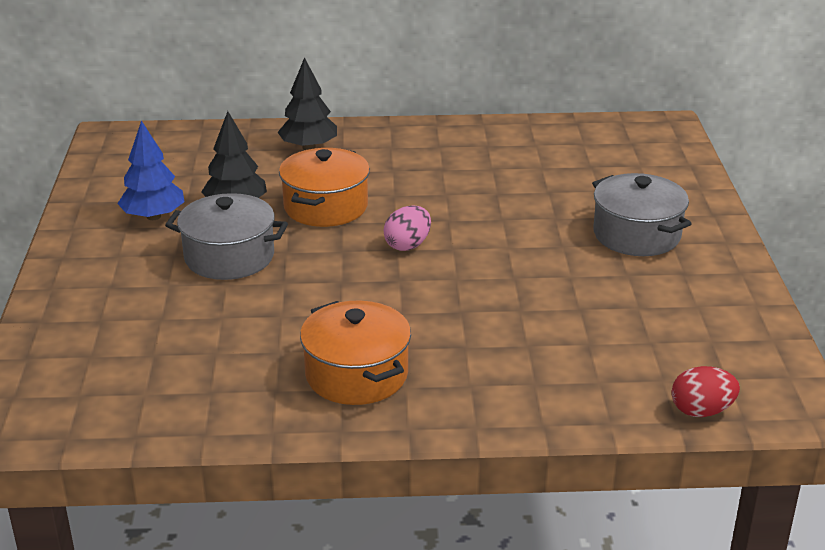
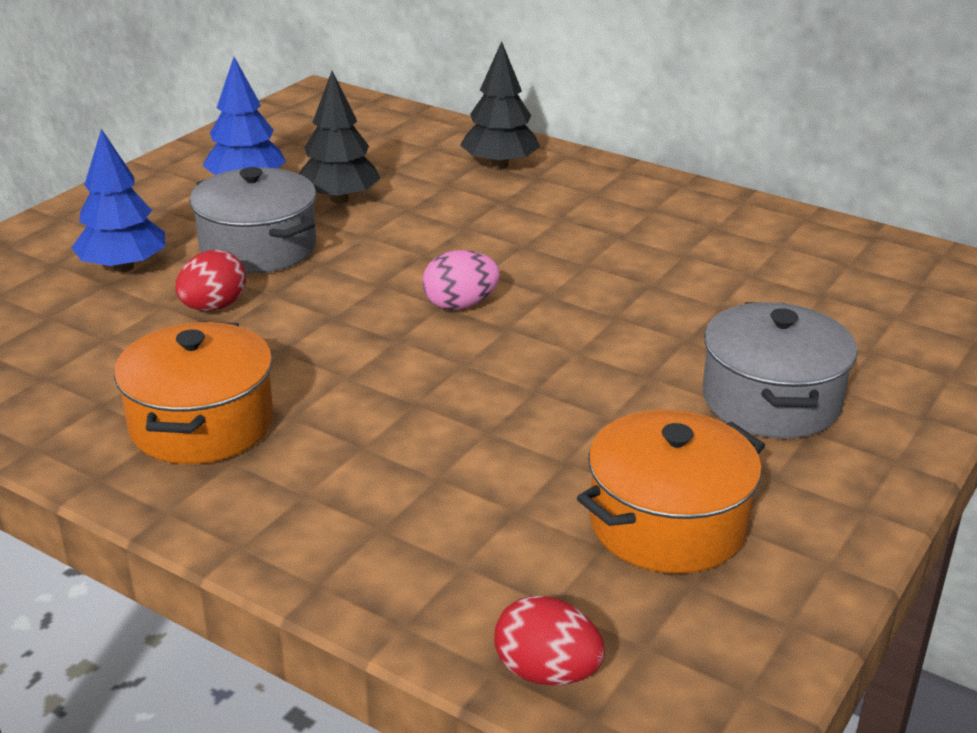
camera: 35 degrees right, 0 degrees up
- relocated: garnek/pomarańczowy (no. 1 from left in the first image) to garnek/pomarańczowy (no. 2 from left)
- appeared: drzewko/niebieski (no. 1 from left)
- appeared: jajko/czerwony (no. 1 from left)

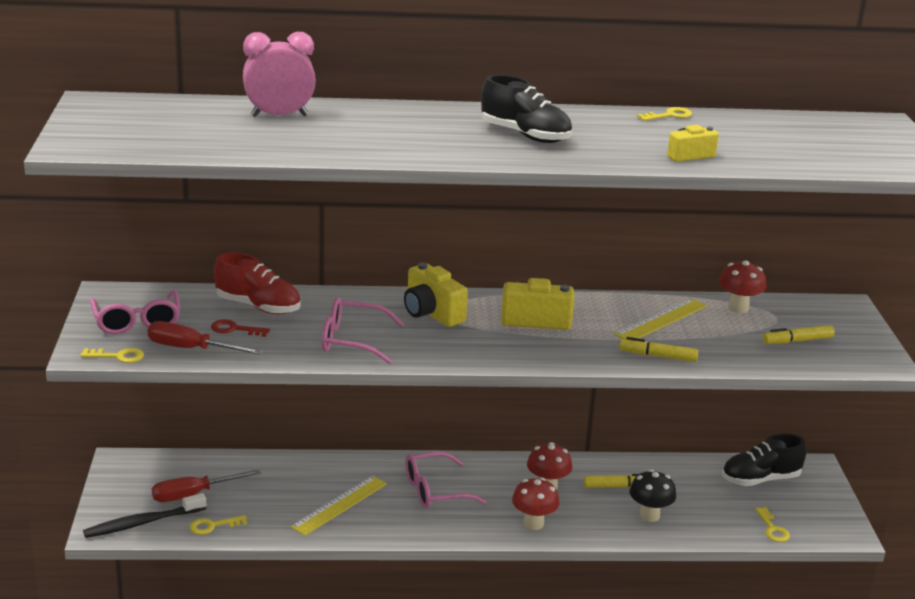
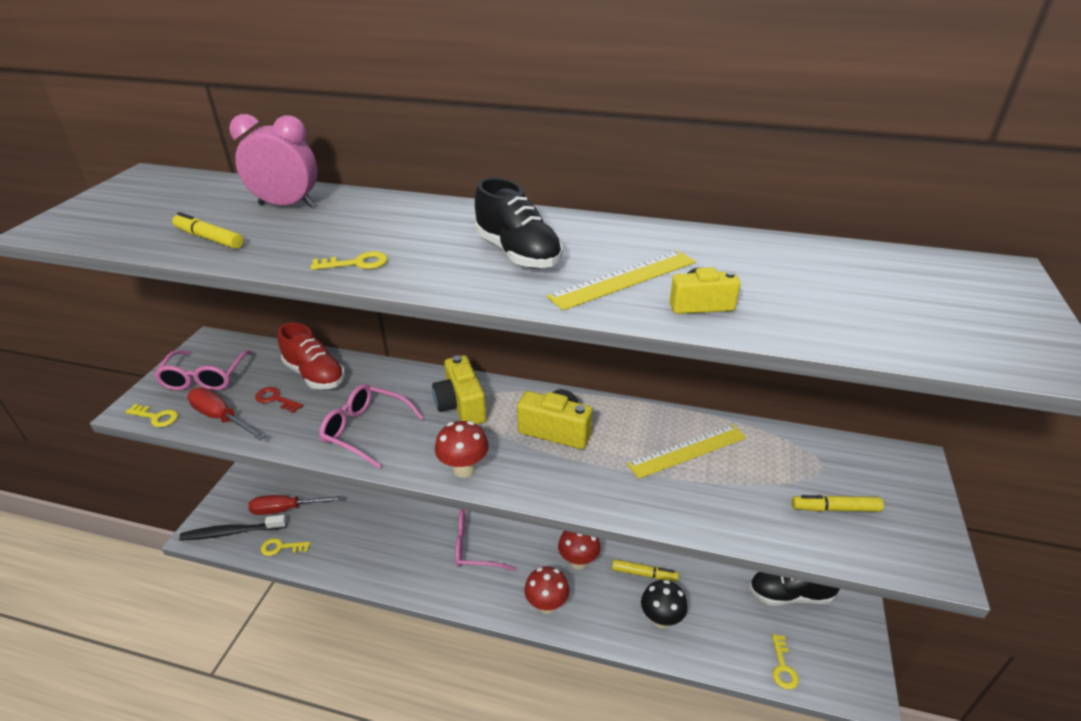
camera: 20 degrees right, 10 degrees up
- relocated: linijka/żółty (no. 1 from left)
- relocated: flamaster/żółty (no. 2 from left in the first image) to flamaster/żółty (no. 1 from left)
- relocated: klucz/żółty (no. 3 from left)
- relocated: grzyb/czerwony (no. 3 from left in the first image) to grzyb/czerwony (no. 1 from left)

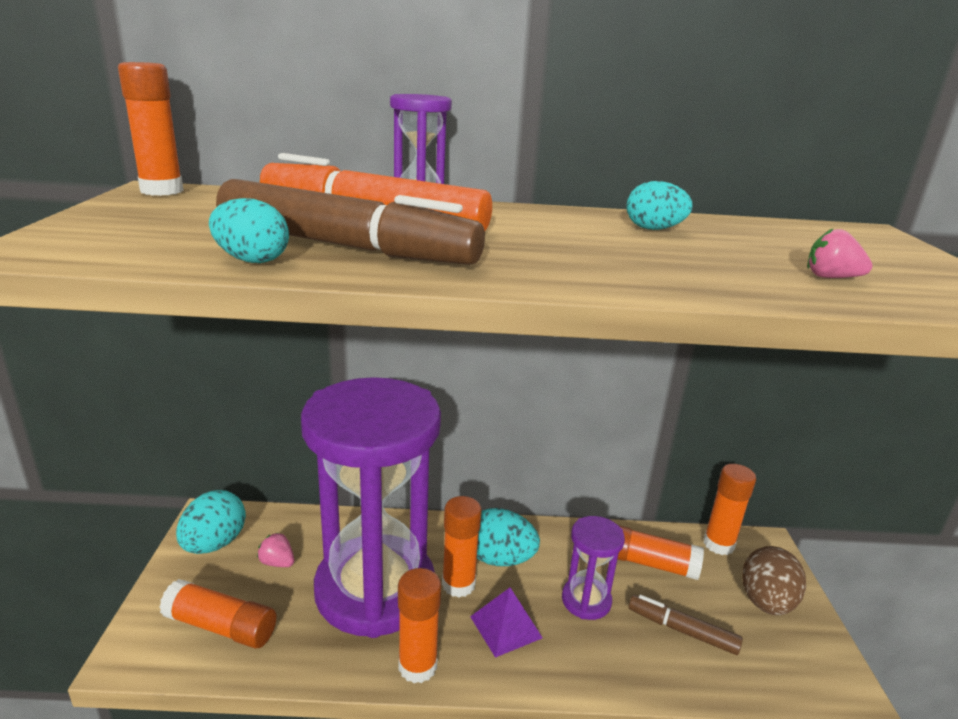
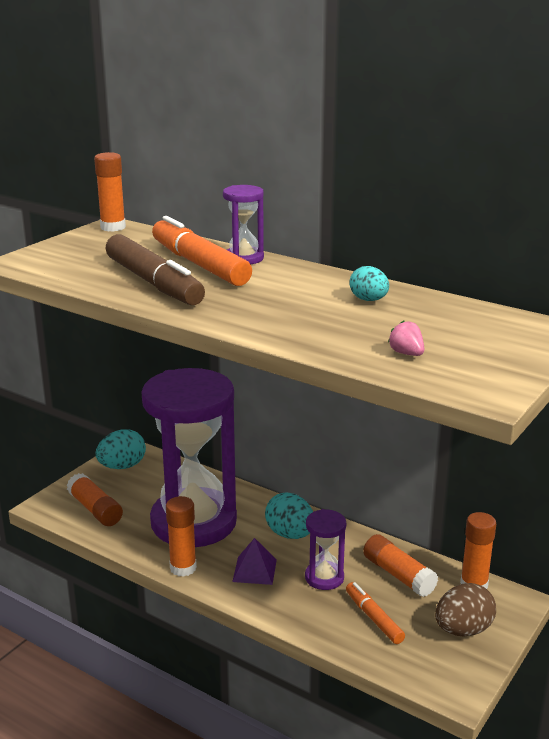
camera: 35 degrees right, 0 degrees up
- missing: jajko/turkusowy (no. 2 from left)
- missing: truskawka/różowy (no. 1 from left)
- missing: klej w sztyfcie/pomarańczowy (no. 4 from left)
- colour: flamaster/brązowy (no. 2 from left) to flamaster/pomarańczowy (no. 2 from left)

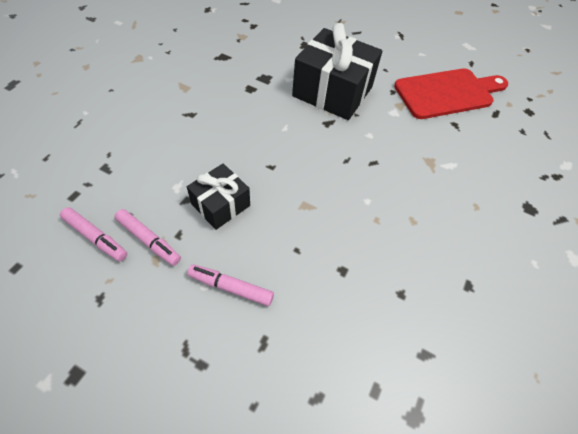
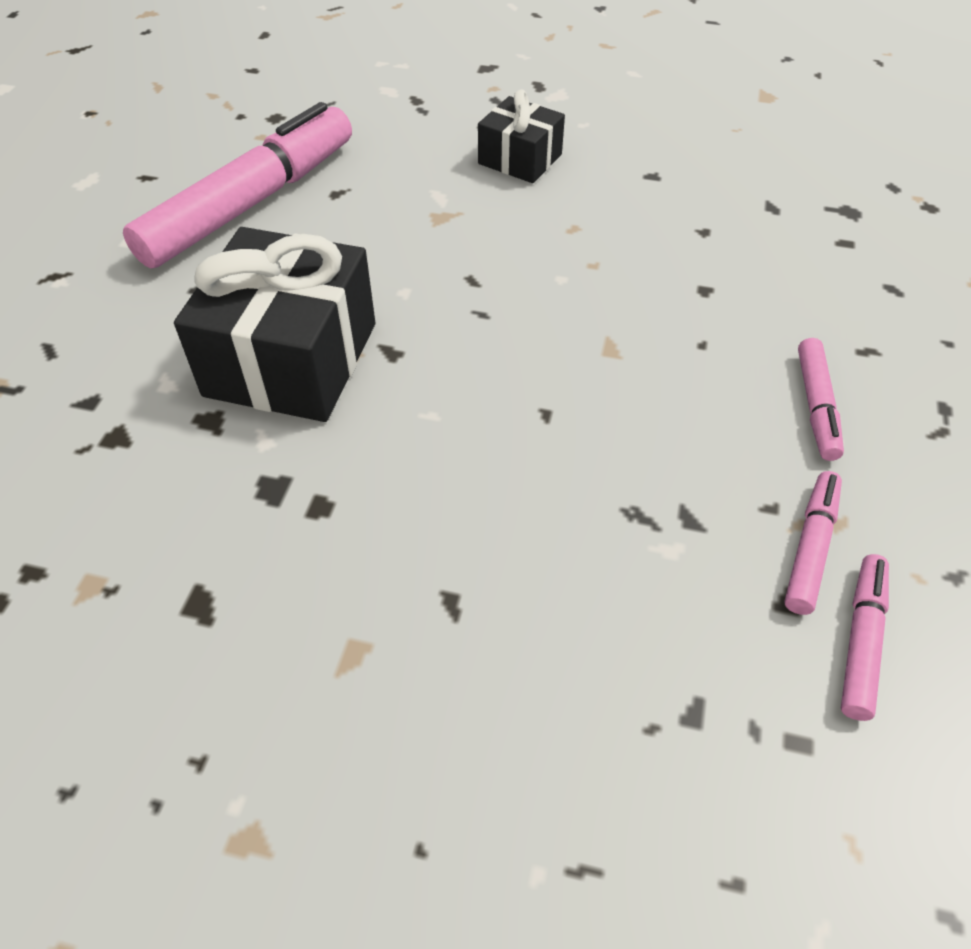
camera: 100 degrees left, 5 degrees down
- relocated: prezent/czarny (no. 1 from left in the first image) to prezent/czarny (no. 2 from left)
- exchanged: deska do krojenia/czerwony to flamaster/różowy (no. 1 from left)

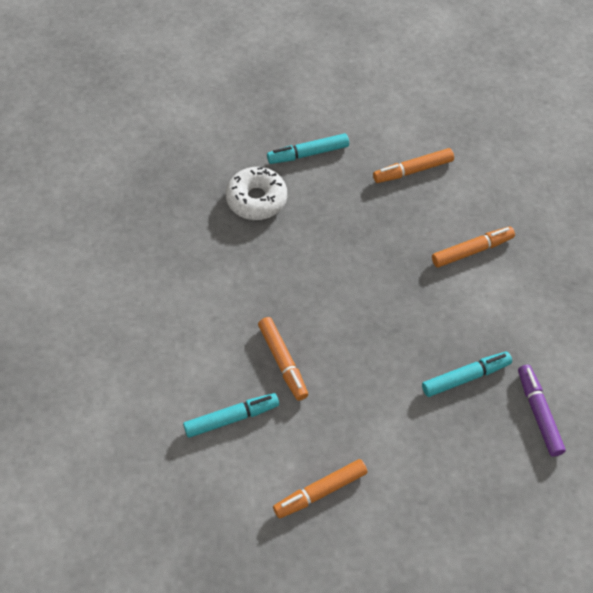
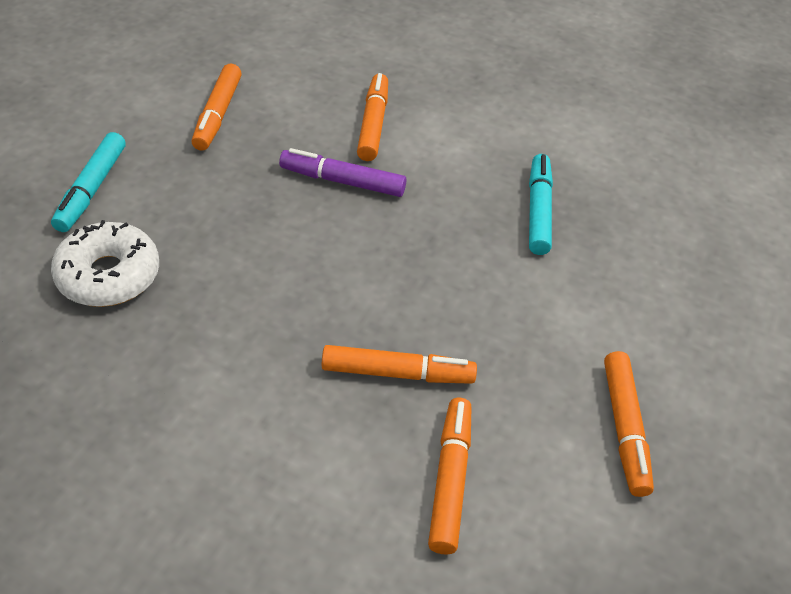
camera: 65 degrees left, 10 degrees down
- colour: flamaster/turkusowy (no. 1 from left) to flamaster/pomarańczowy (no. 4 from left)
- relocated: flamaster/fioletowy

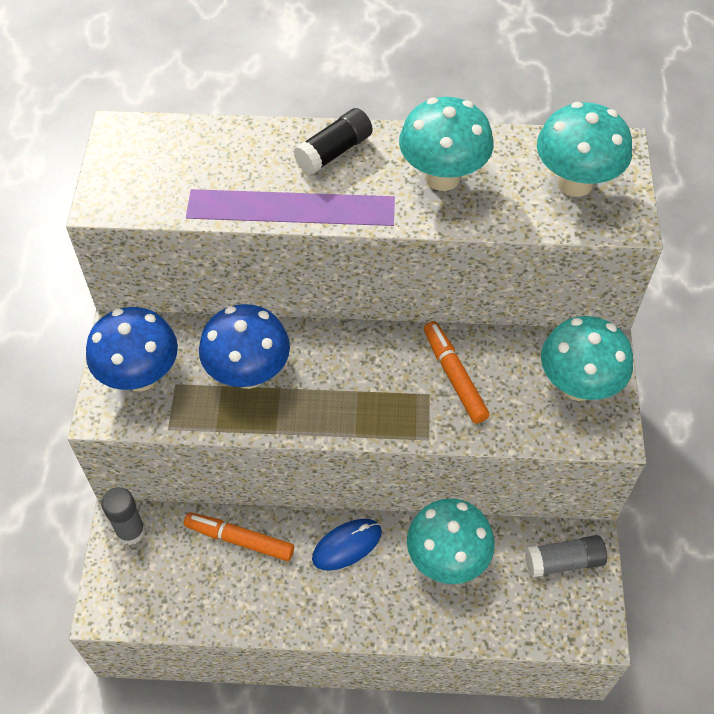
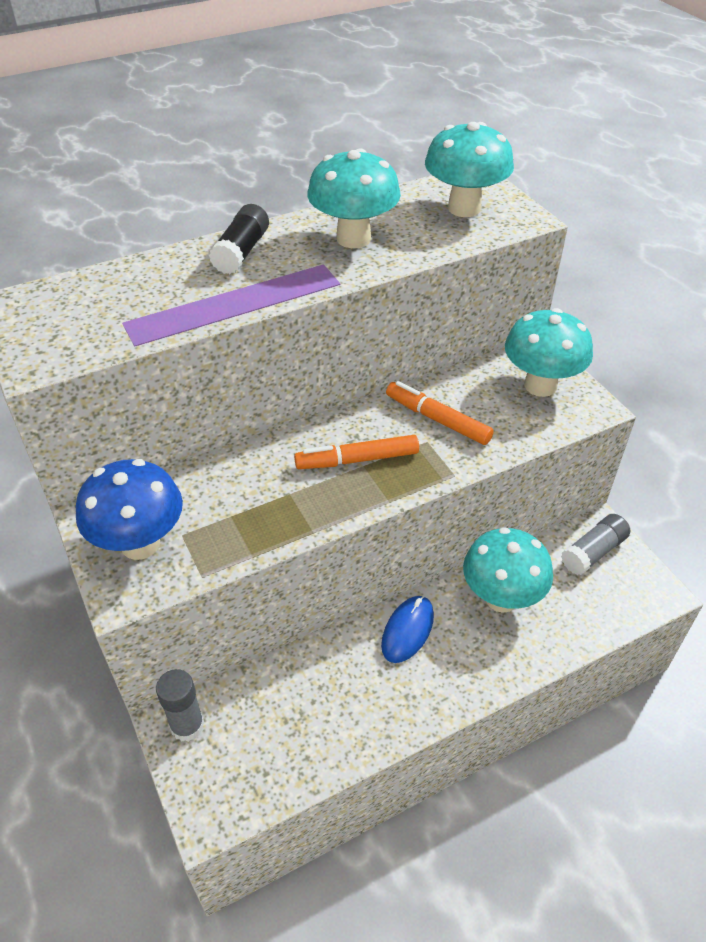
camera: 30 degrees left, 10 degrees down
- relocated: flamaster/pomarańczowy (no. 1 from left)
- missing: grzyb/niebieski (no. 2 from left)

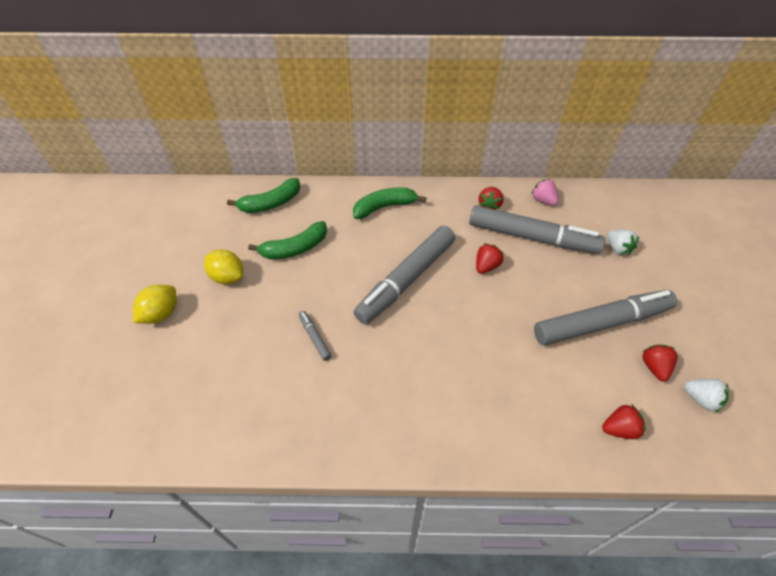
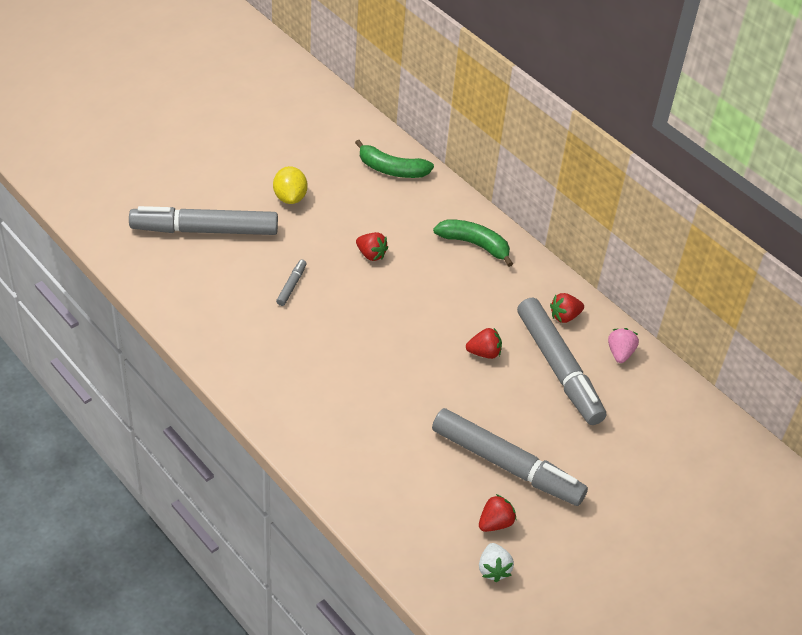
camera: 45 degrees right, 5 degrees down
- missing: cytryna/żółty (no. 1 from left)
- missing: banan/zielony (no. 2 from left)
- relocated: flamaster/szary (no. 2 from left in the first image) to flamaster/szary (no. 1 from left)
- relocated: truskawka/czerwony (no. 3 from left in the first image) to truskawka/czerwony (no. 1 from left)
- missing: truskawka/biały (no. 1 from left)

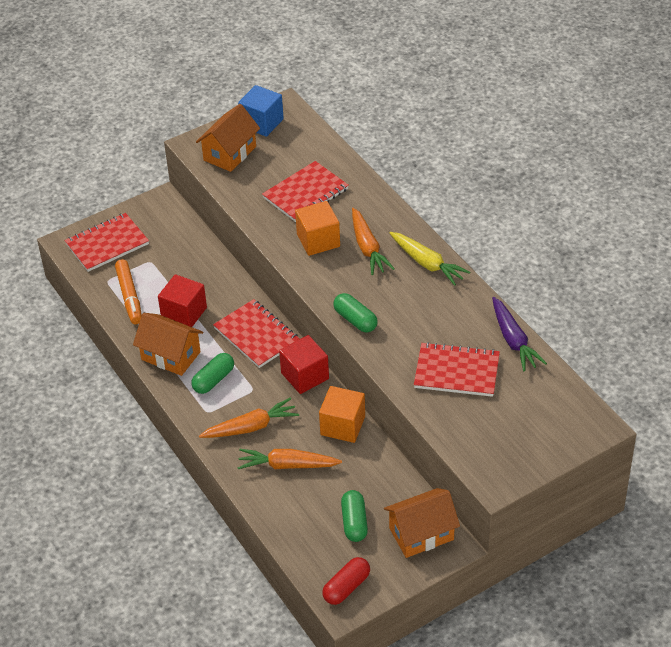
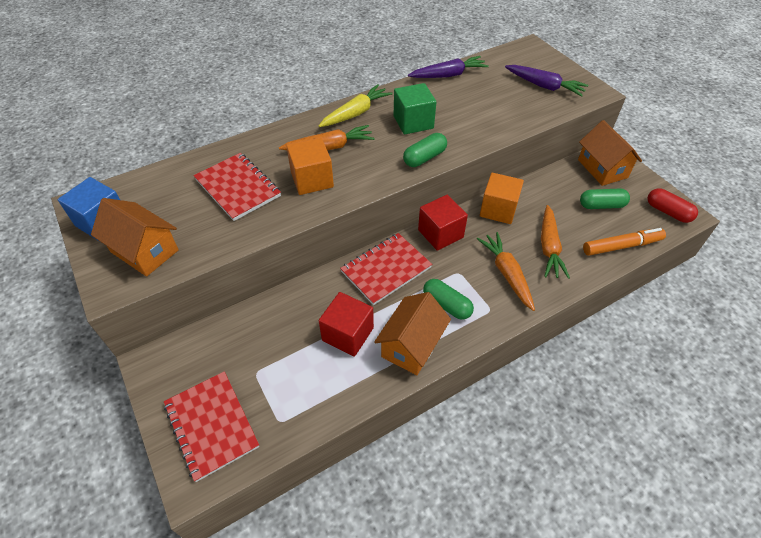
camera: 90 degrees left, 5 degrees up
- relocated: flamaster/pomarańczowy
- missing: zeszyt/czerwony (no. 4 from left)
- appeared: sześcian/zielony
- appeared: marchewka/fioletowy (no. 2 from left)

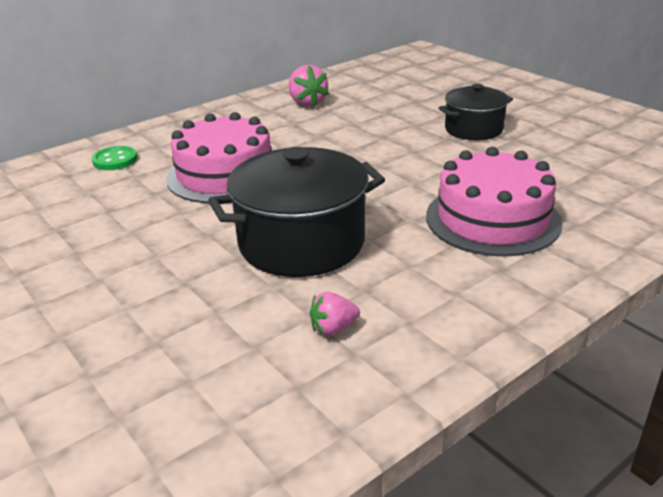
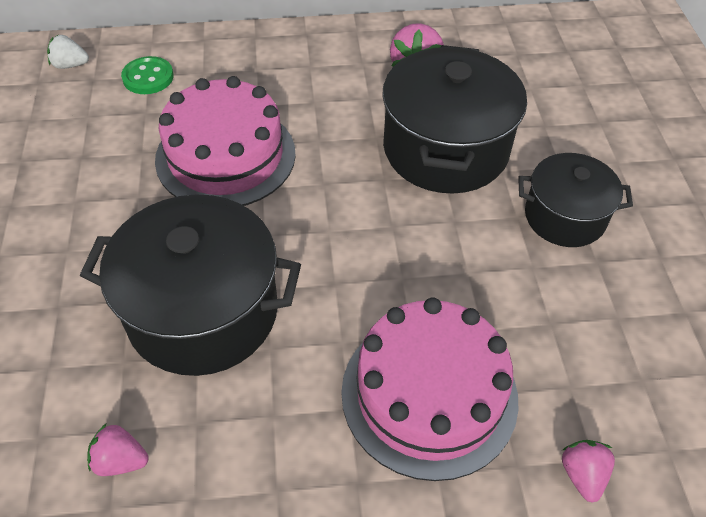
camera: 30 degrees right, 20 degrees up
- appeared: truskawka/biały
- appeared: garnek/czarny (no. 2 from left)
- appeared: truskawka/różowy (no. 3 from left)

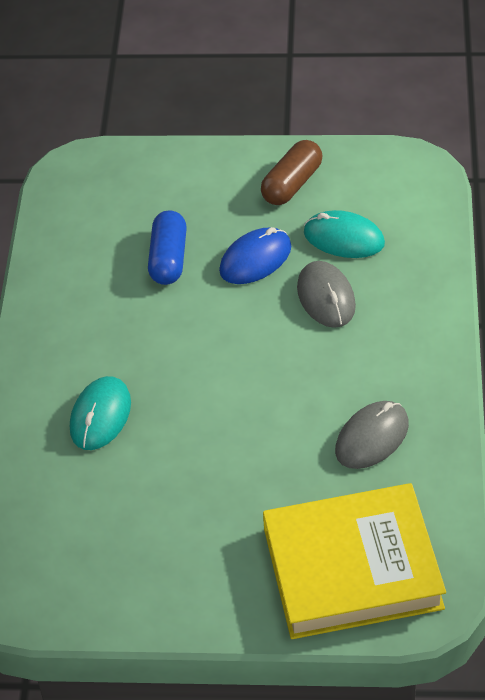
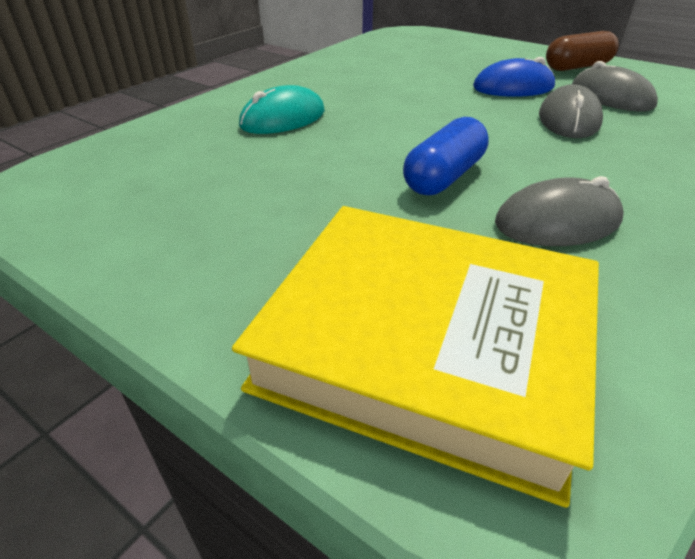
camera: 30 degrees right, 10 degrees down
- relocated: kapsułka/niebieski
- colour: myszka/turkusowy (no. 2 from left) to myszka/szary (no. 3 from left)

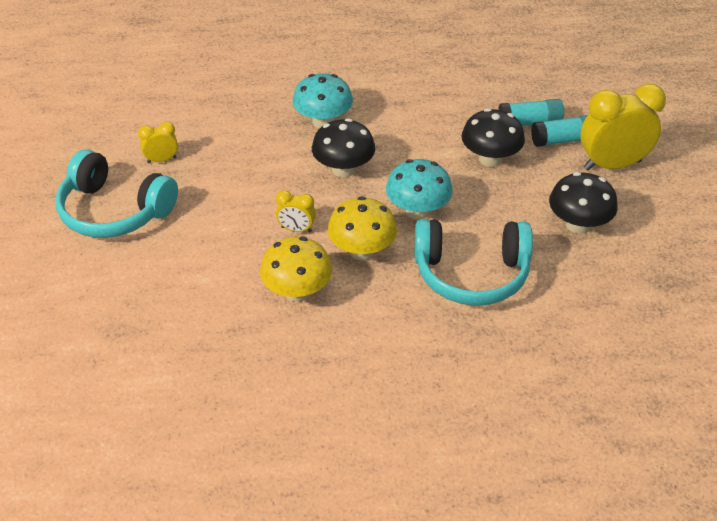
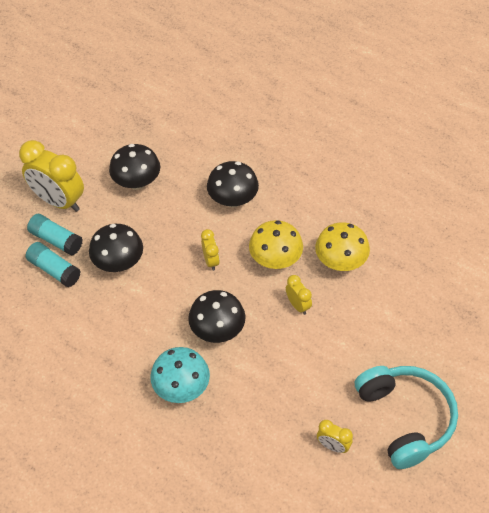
camera: 135 degrees left, 10 degrees up
- exchanged: grzyb/turkusowy (no. 2 from left) to budzik/żółty (no. 2 from left)
- exchanged: słuchawki/turkusowy (no. 2 from left) to grzyb/czarny (no. 4 from left)

